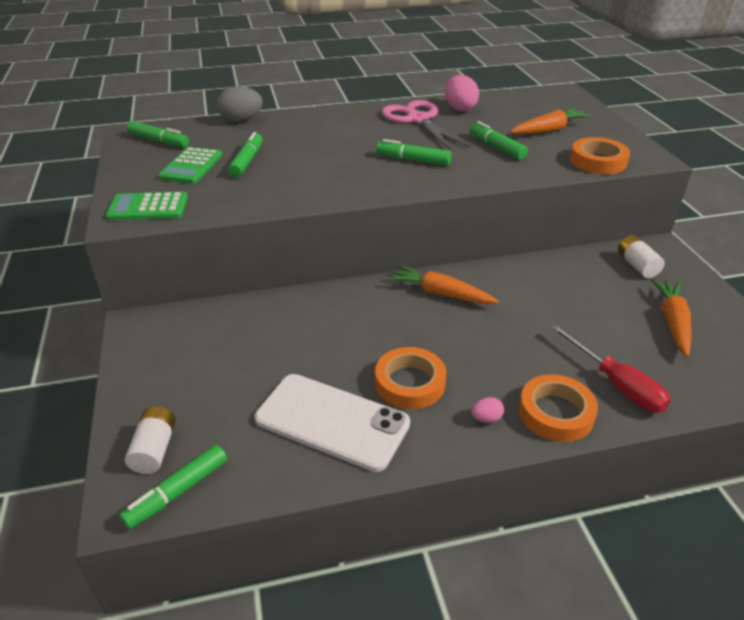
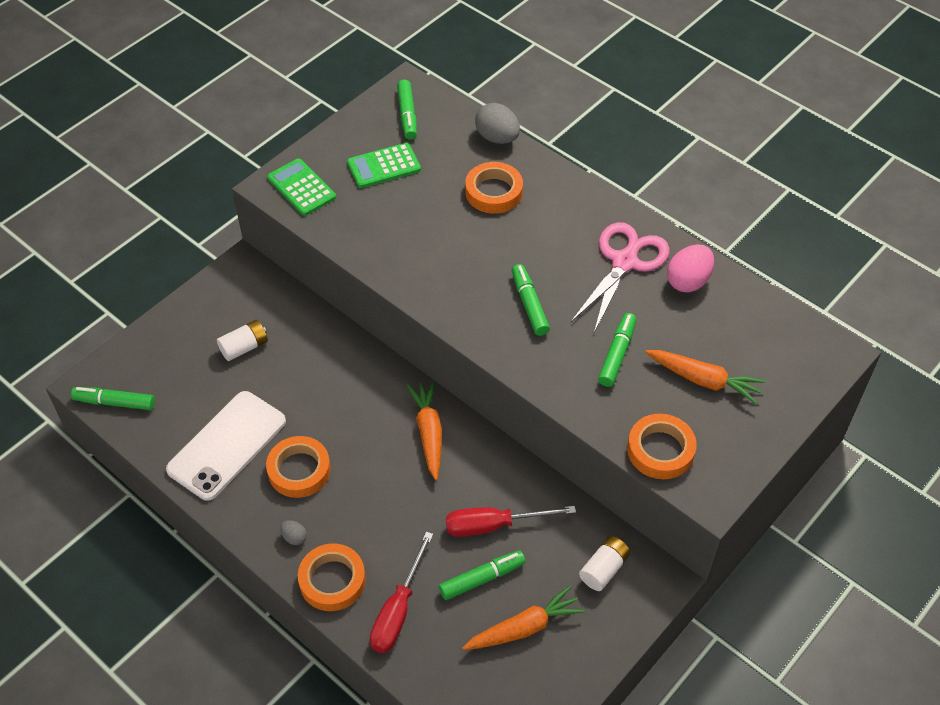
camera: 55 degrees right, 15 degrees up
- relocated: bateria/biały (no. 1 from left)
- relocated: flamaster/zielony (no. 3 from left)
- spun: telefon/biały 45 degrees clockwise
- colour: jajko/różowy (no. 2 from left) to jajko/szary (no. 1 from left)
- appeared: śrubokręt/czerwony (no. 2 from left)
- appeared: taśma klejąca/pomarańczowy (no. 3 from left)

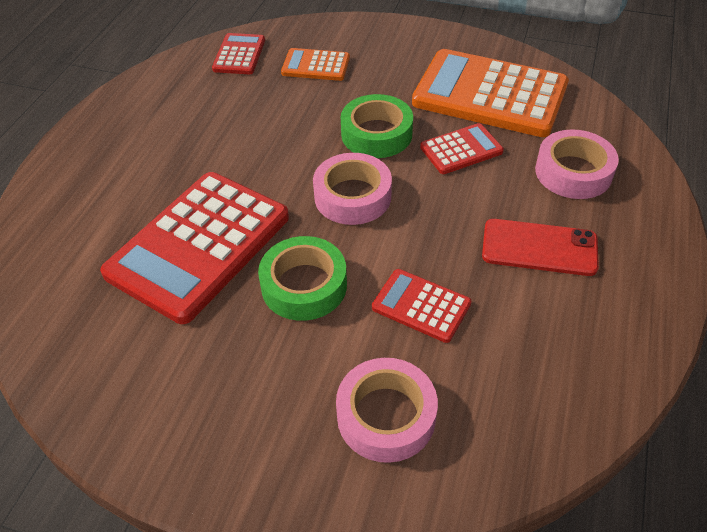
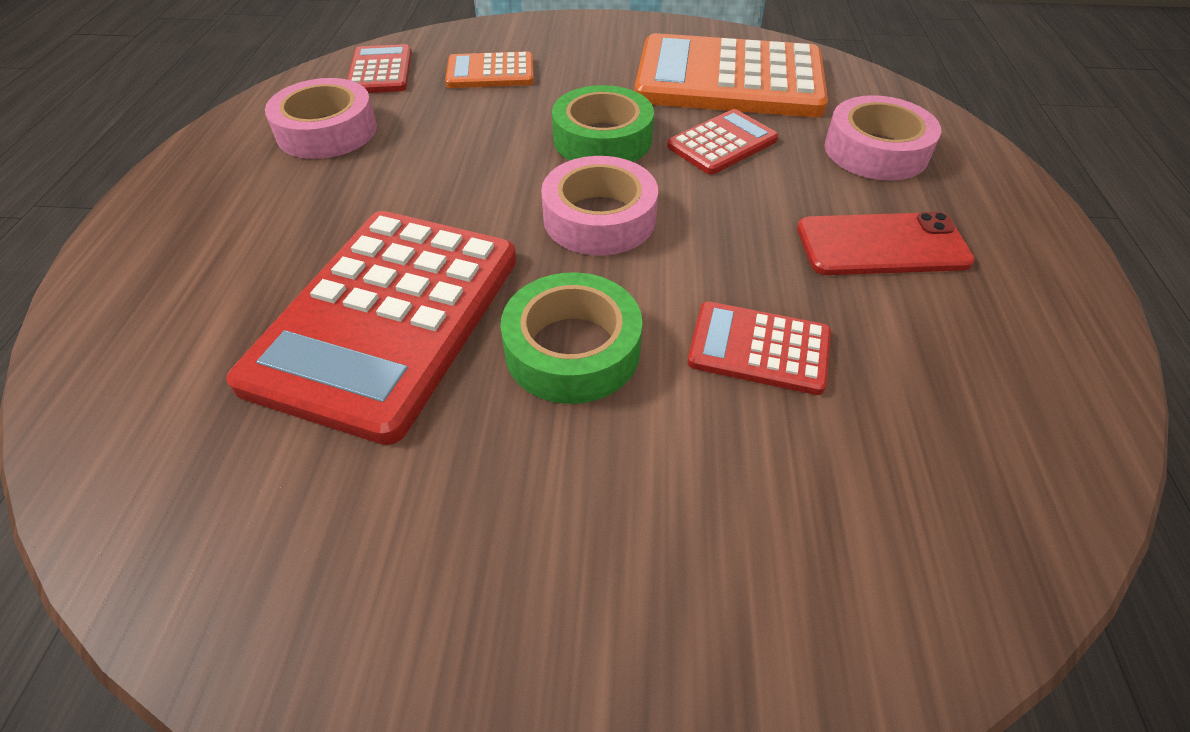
camera: 15 degrees left, 0 degrees up
- relocated: taśma klejąca/różowy (no. 2 from left in the first image) to taśma klejąca/różowy (no. 1 from left)

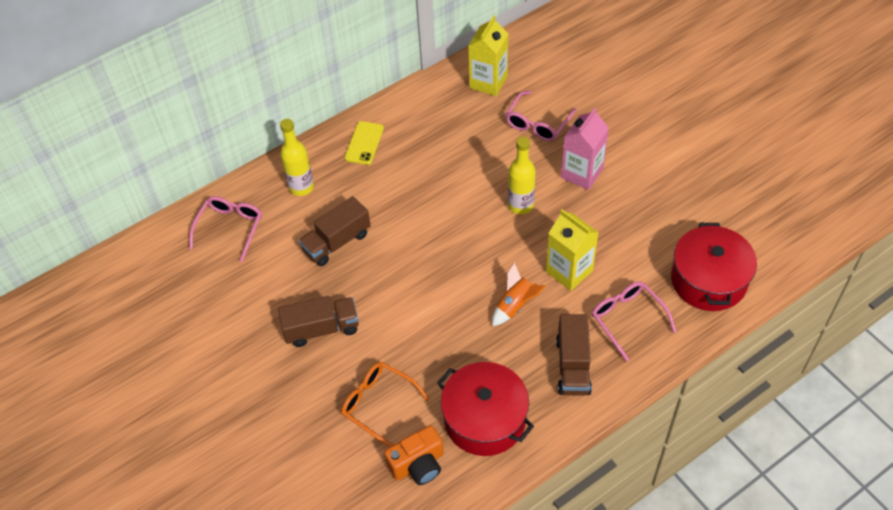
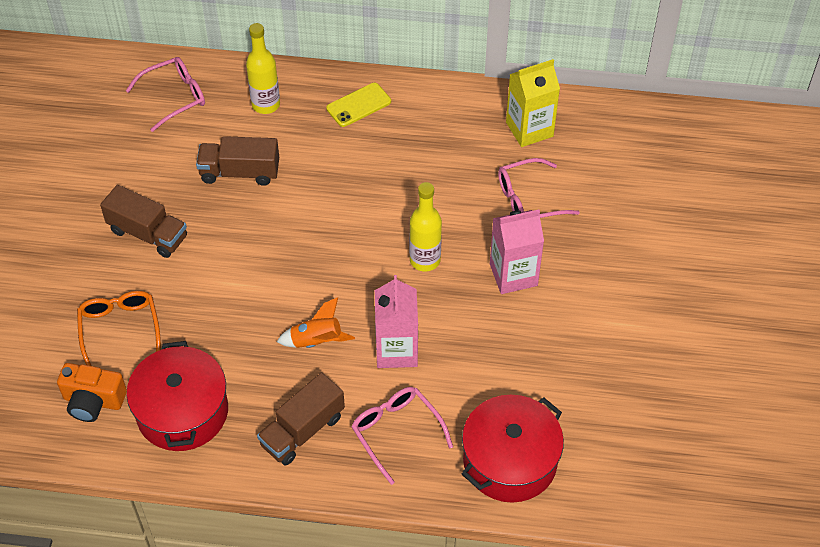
camera: 40 degrees right, 0 degrees up
- colour: karton mleka/żółty (no. 2 from left) to karton mleka/różowy (no. 1 from left)
- spun: okulary/różowy (no. 3 from left in the first image) 45 degrees counterclockwise

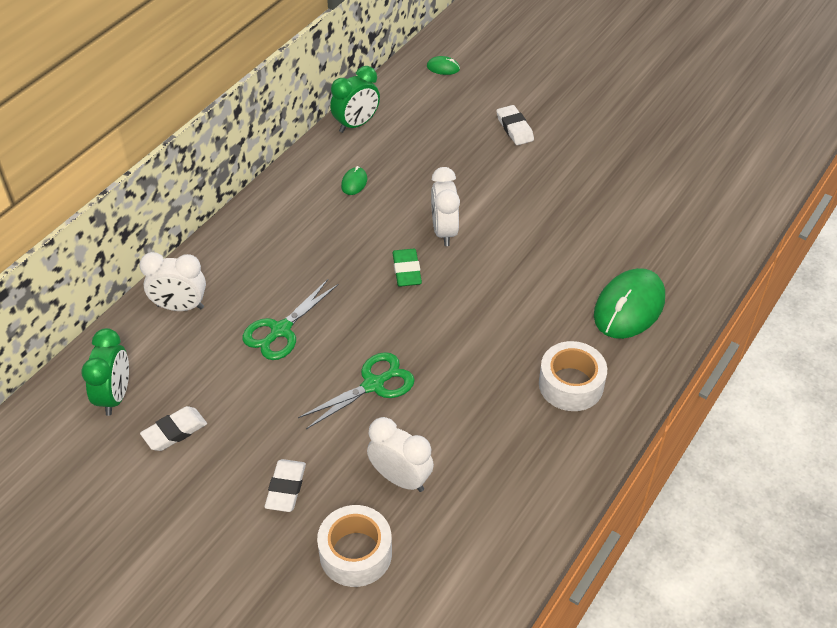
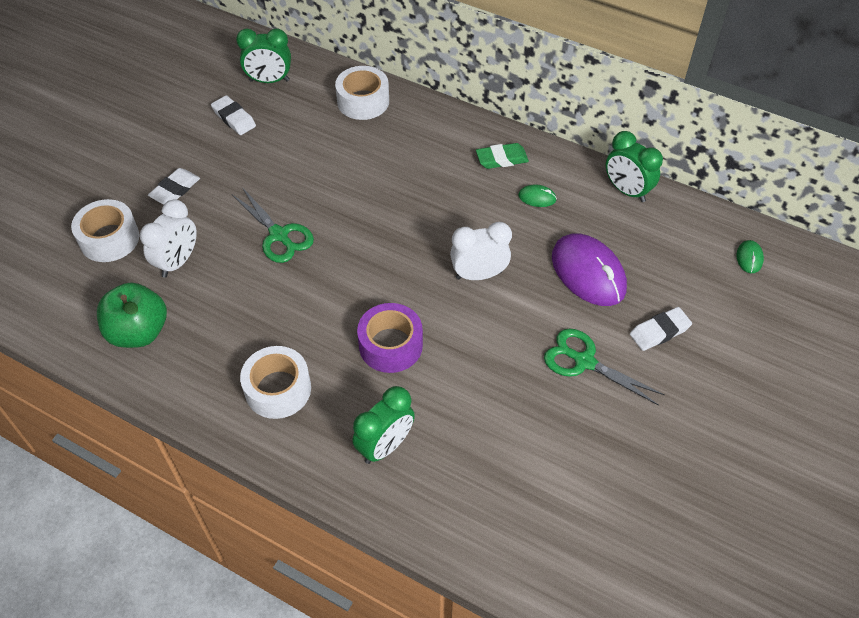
camera: 85 degrees right, 5 degrees up
- exchanged: budzik/biały (no. 1 from left) to taśma klejąca/biały (no. 3 from left)
- relocated: nożyczki/zielony (no. 1 from left in the first image) to nożyczki/zielony (no. 2 from left)
- spun: gumka do mazania/biały (no. 2 from left in the first image) 60 degrees counterclockwise
- relocated: gumka do mazania/zielony
- exchanged: myszka/zielony (no. 3 from left) to budzik/zielony (no. 2 from left)
- appeared: jabłko/zielony
- appeared: taśma klejąca/fioletowy
- appeared: myszka/fioletowy

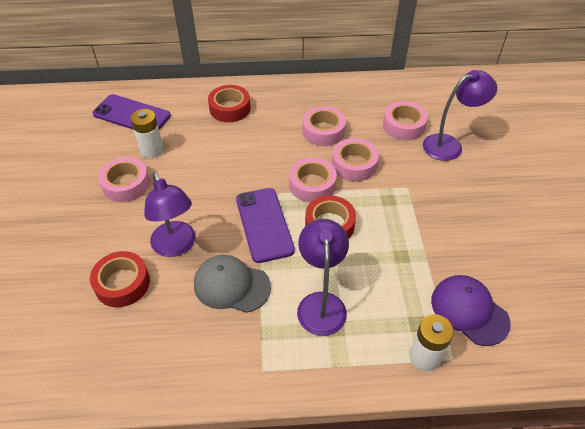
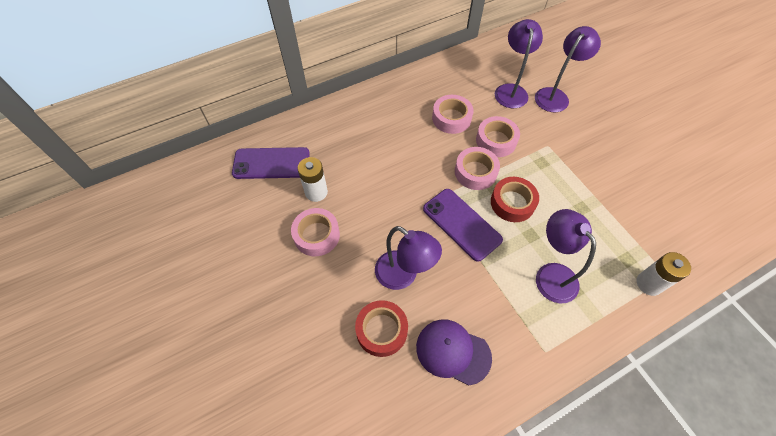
camera: 25 degrees left, 10 degrees up
- missing: czapka/szary
- missing: taśma klejąca/czerwony (no. 2 from left)
- exchanged: taśma klejąca/różowy (no. 5 from left) to lampka/fioletowy (no. 2 from left)
- relocated: czapka/fioletowy

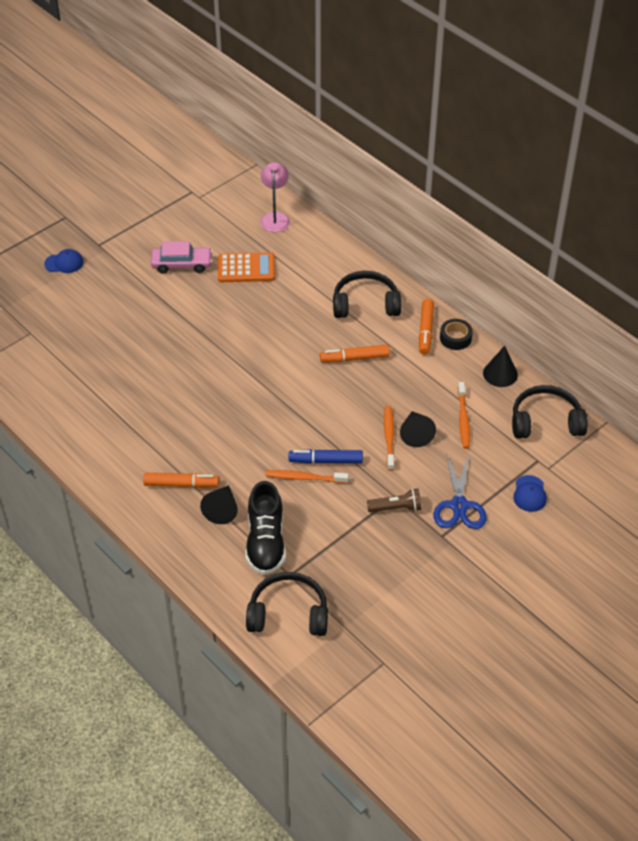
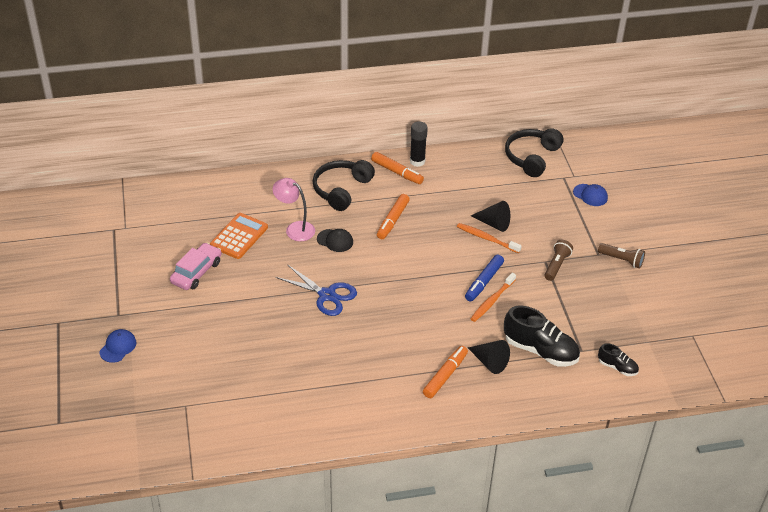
camera: 60 degrees left, 5 degrees down
- exchanged: słuchawki/czarny (no. 1 from left) to but/czarny (no. 2 from left)
- relocated: lampka/różowy
- relocated: nożyczki/niebieski
- exchanged: taśma klejąca/czarny to klej w sztyfcie/czarny
- missing: szczoteczka do zębów/pomarańczowy (no. 3 from left)
- missing: stożek/czarny (no. 3 from left)
- appeared: czapka/czarny
- appeared: latarka/brązowy (no. 2 from left)

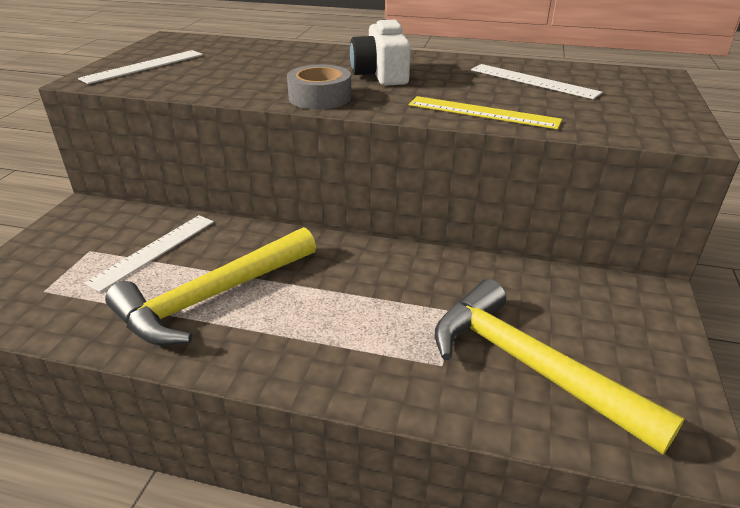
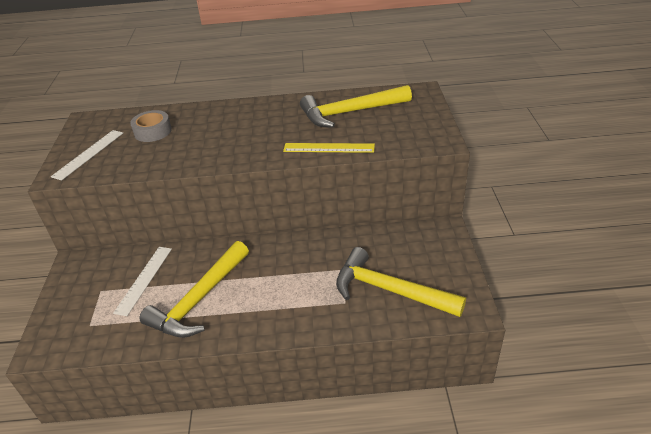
camera: 15 degrees left, 5 degrees up
- relocated: taśma klejąca/szary
- missing: aparat fotograficzny/biały
- exchanged: linijka/biały (no. 3 from left) to młotek/żółty (no. 2 from left)

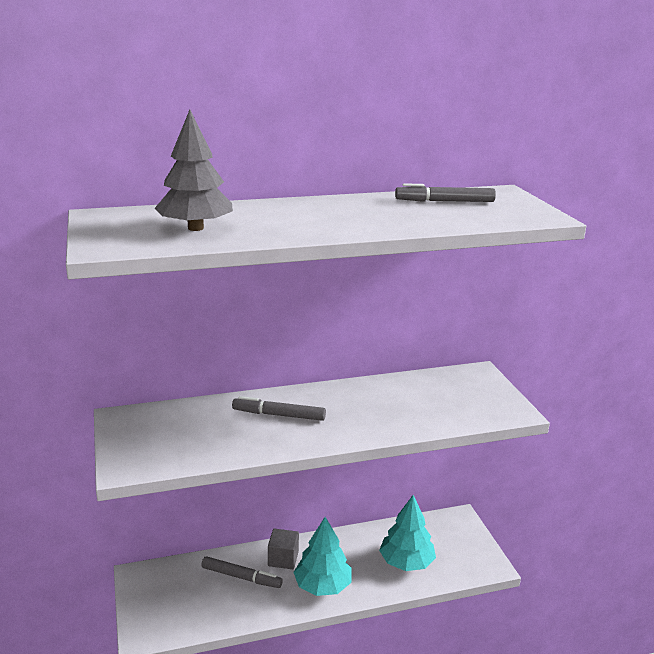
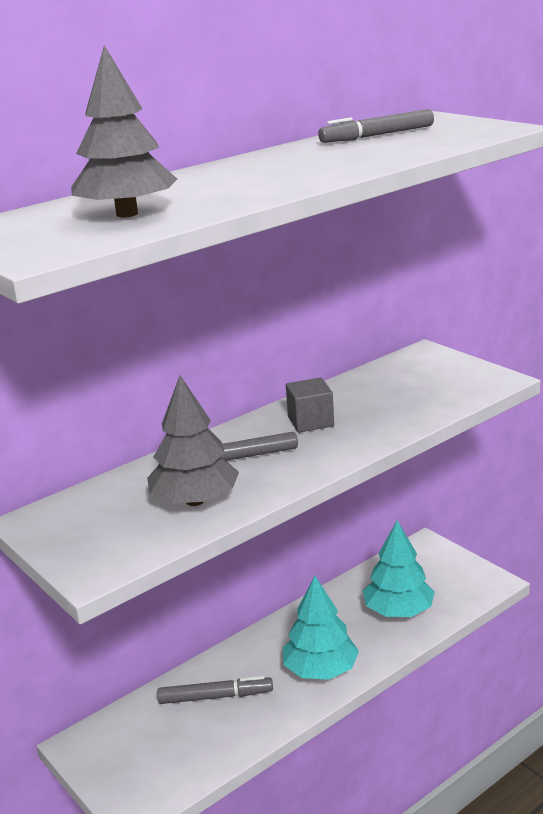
camera: 20 degrees left, 0 degrees up
- relocated: sześcian/szary
- appeared: drzewko/szary (no. 2 from left)

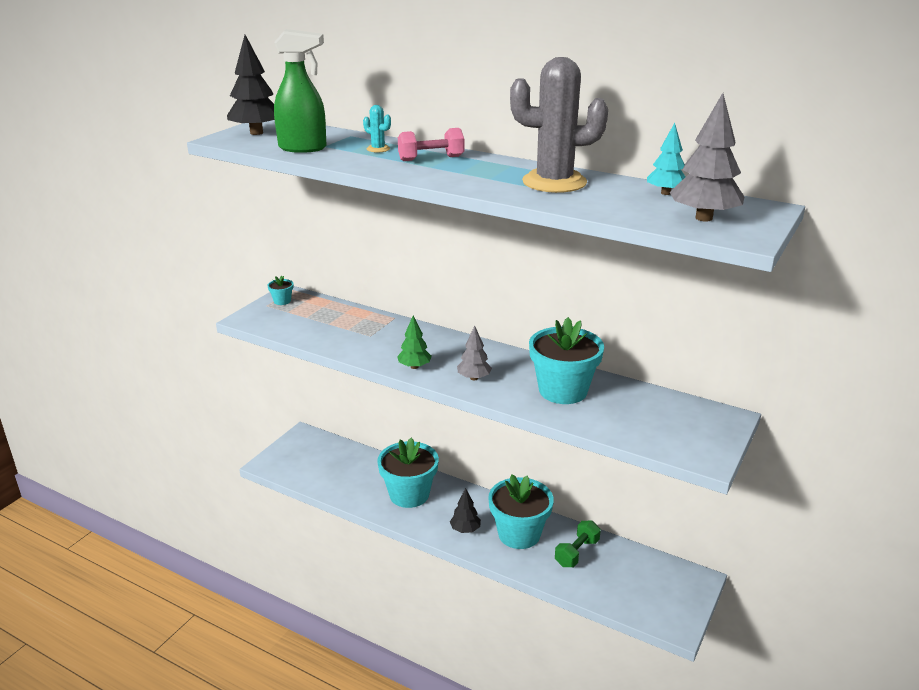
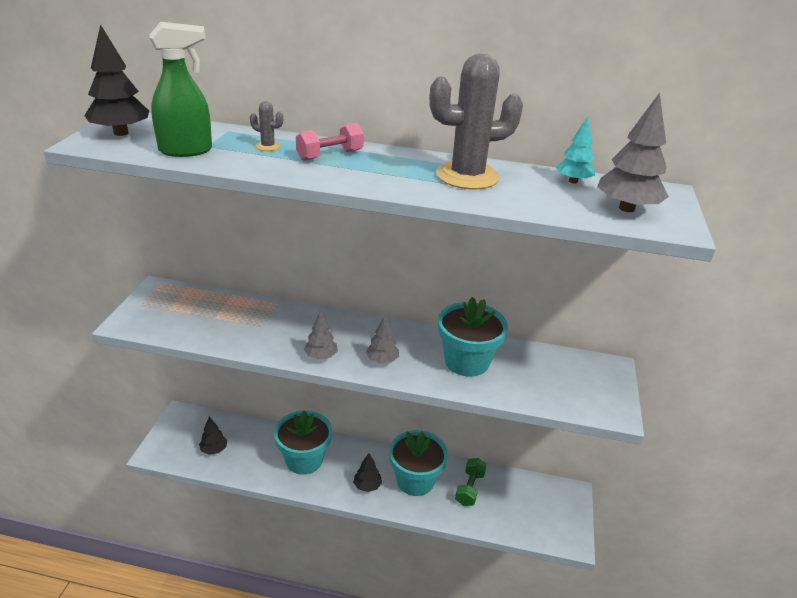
camera: 20 degrees left, 5 degrees up
- missing: doniczka/turkusowy (no. 1 from left)
- colour: kaktus/turkusowy to kaktus/szary (no. 1 from left)
- colour: drzewko/zielony to drzewko/szary (no. 1 from left)
- appeared: drzewko/czarny (no. 2 from left)

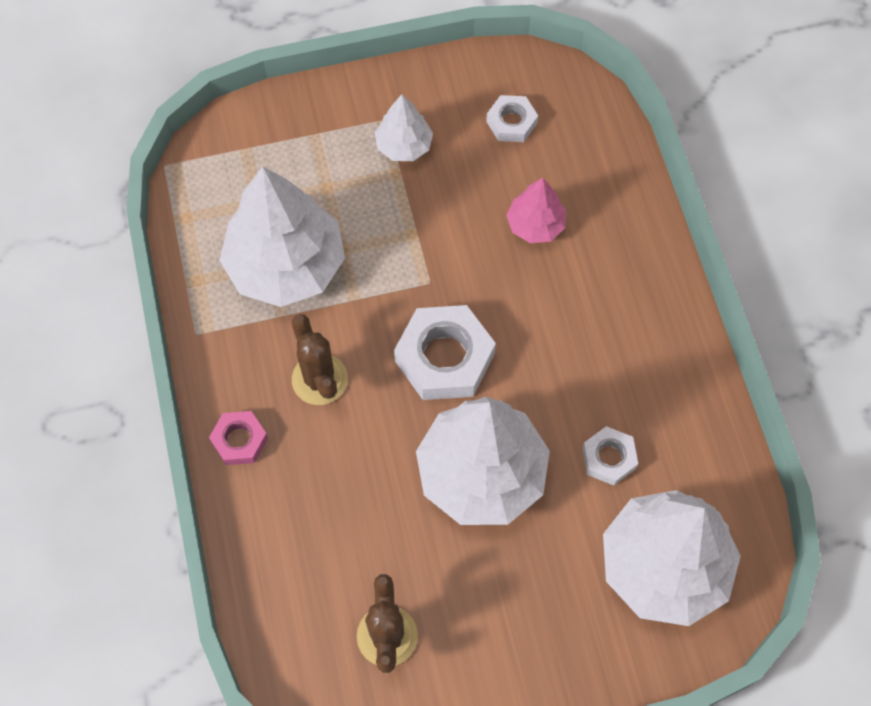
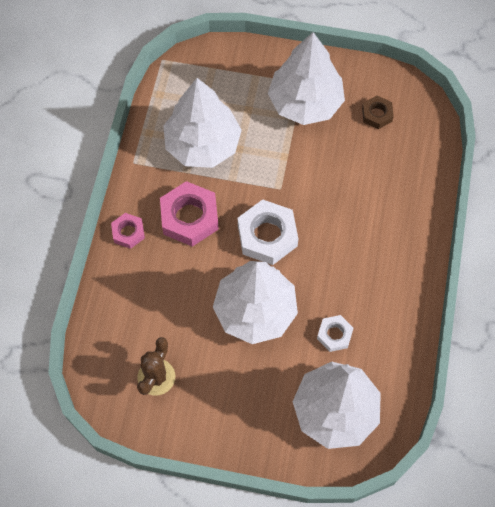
camera: 25 degrees right, 0 degrees up
- exchanged: kaktus/brązowy (no. 1 from left) to nakrętka/różowy (no. 2 from left)
- size: drzewko/biały (no. 2 from left in the first image) x2.02
- colour: nakrętka/biały (no. 2 from left) to nakrętka/brązowy
- missing: drzewko/różowy

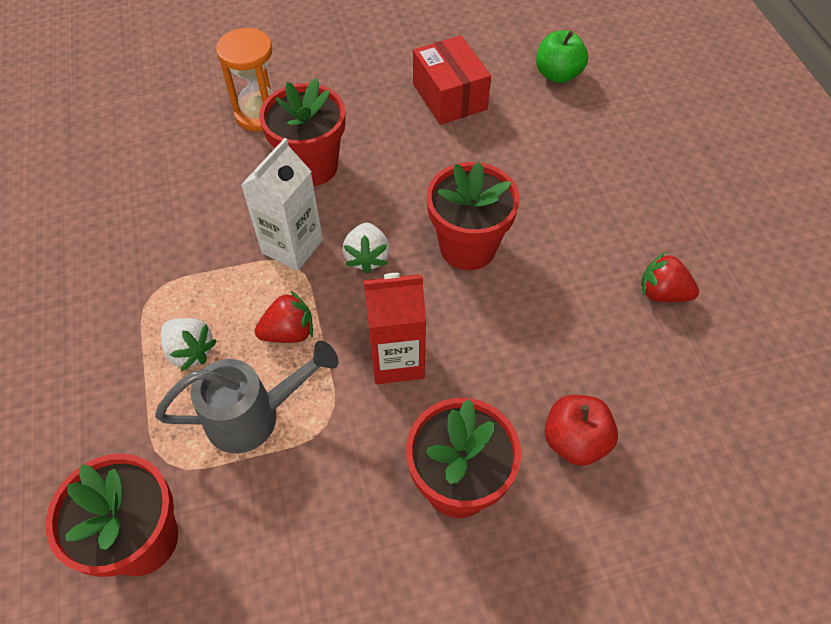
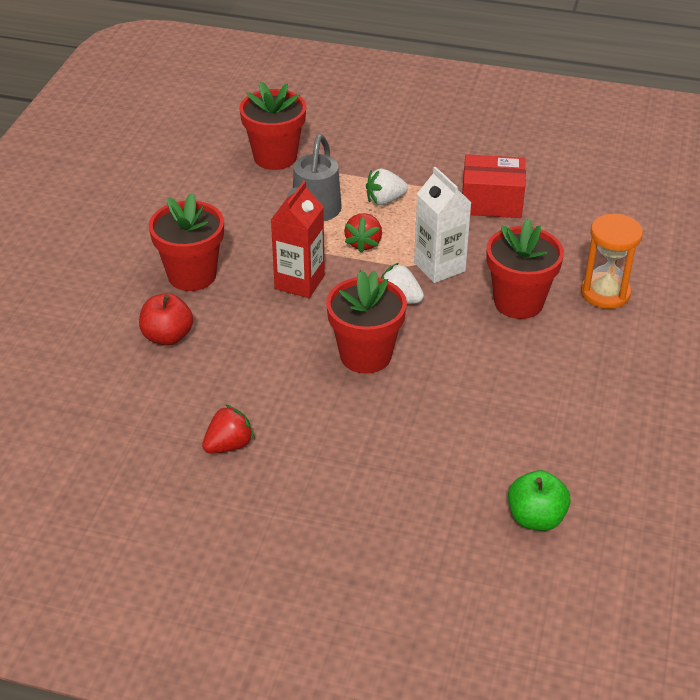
camera: 120 degrees right, 15 degrees down
- relocated: pudełko/czerwony

